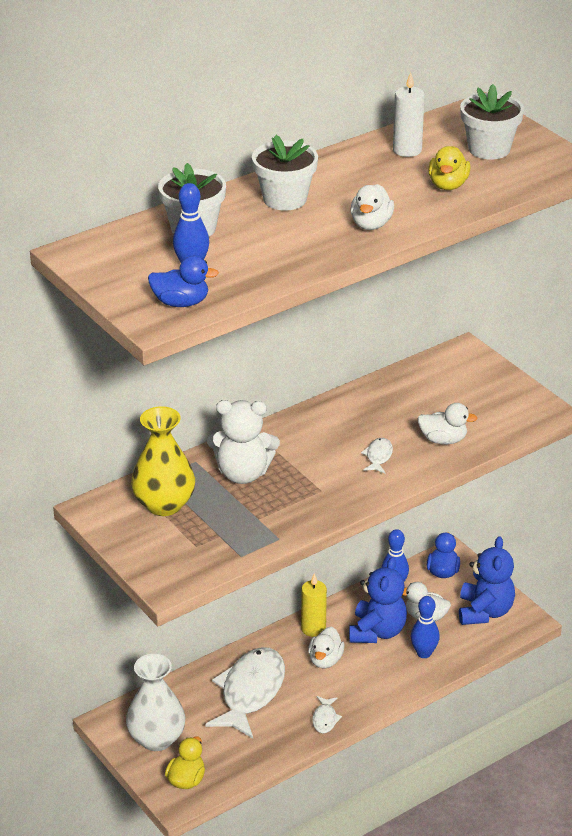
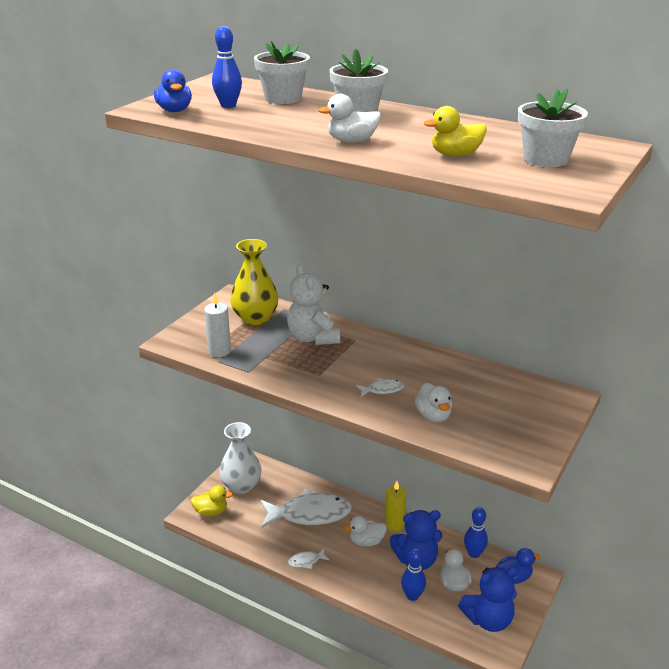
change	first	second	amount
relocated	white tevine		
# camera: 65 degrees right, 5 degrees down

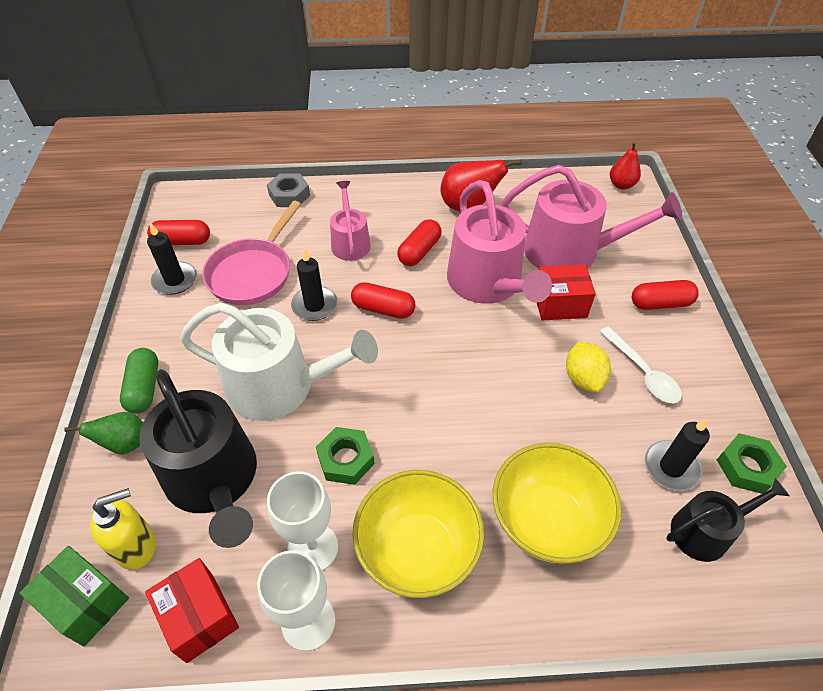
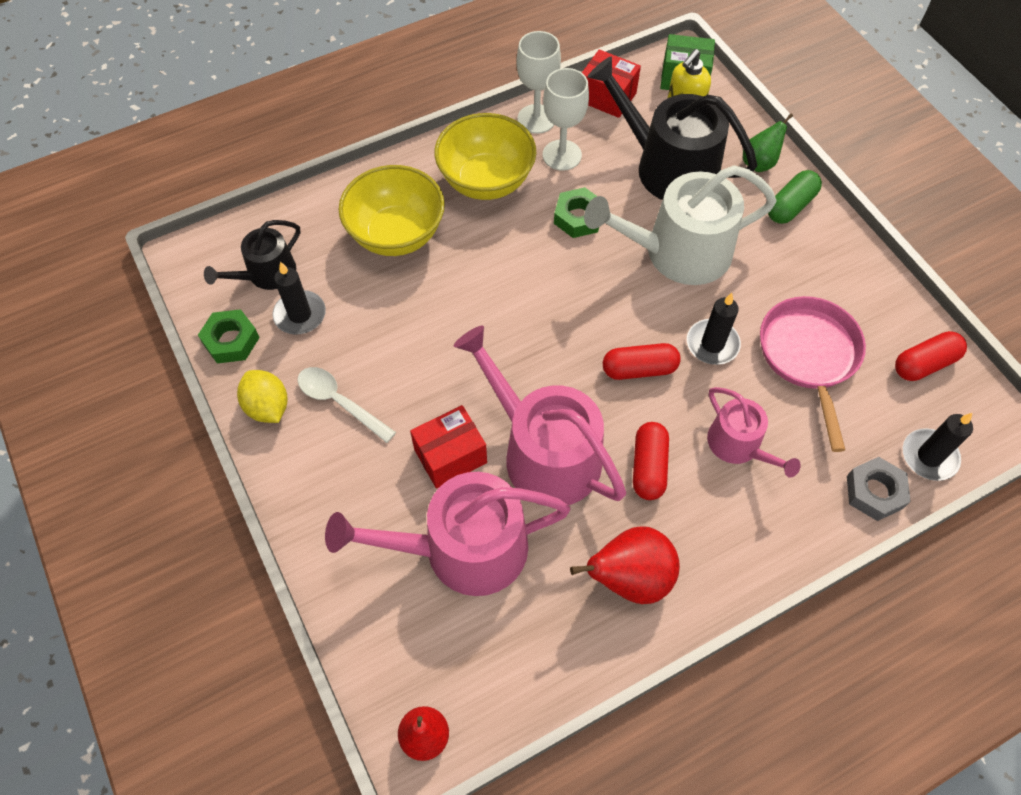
change	first	second	amount
spun	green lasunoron		75 degrees clockwise
relocated	black tevine (no. 1 from left in the first image)	black tevine (no. 3 from left)	
relocated	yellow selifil		
missing	red lasunoron (no. 4 from left)		
# camera: 155 degrees right, 10 degrees up

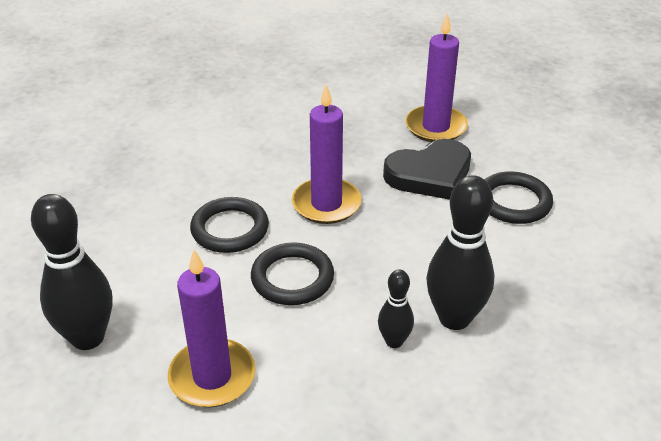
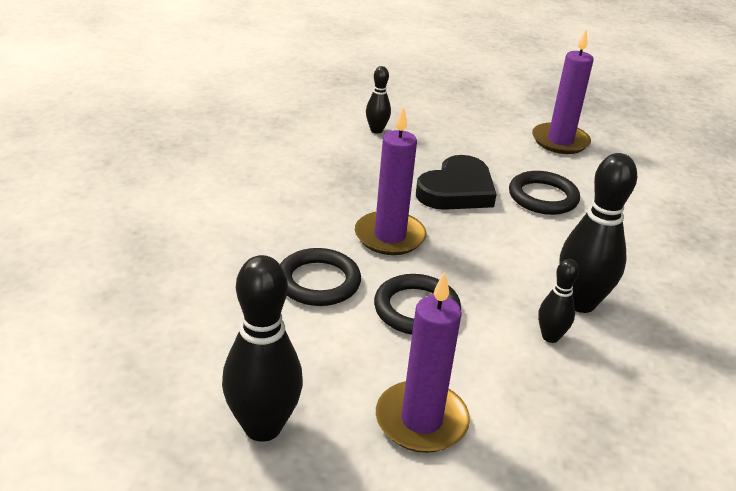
change	first	second	amount
relocated	purple tevine (no. 3 from left)		
appeared		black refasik (no. 2 from left)	
# camera: 30 degrees left, 5 degrees down

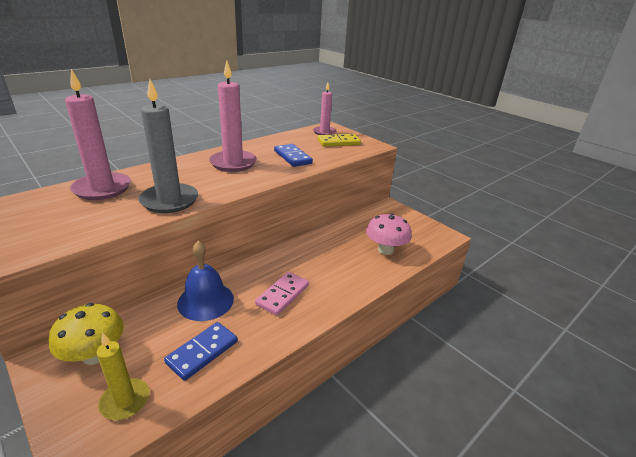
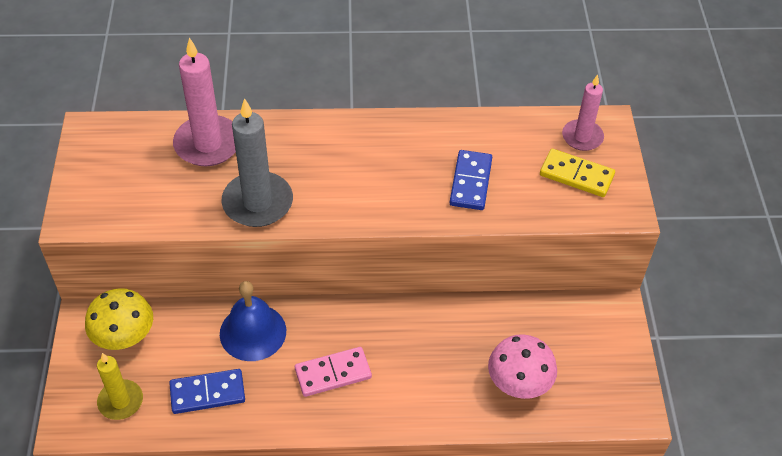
change	first	second	amount
missing	pink tevine (no. 2 from left)		
# camera: 40 degrees right, 20 degrees up

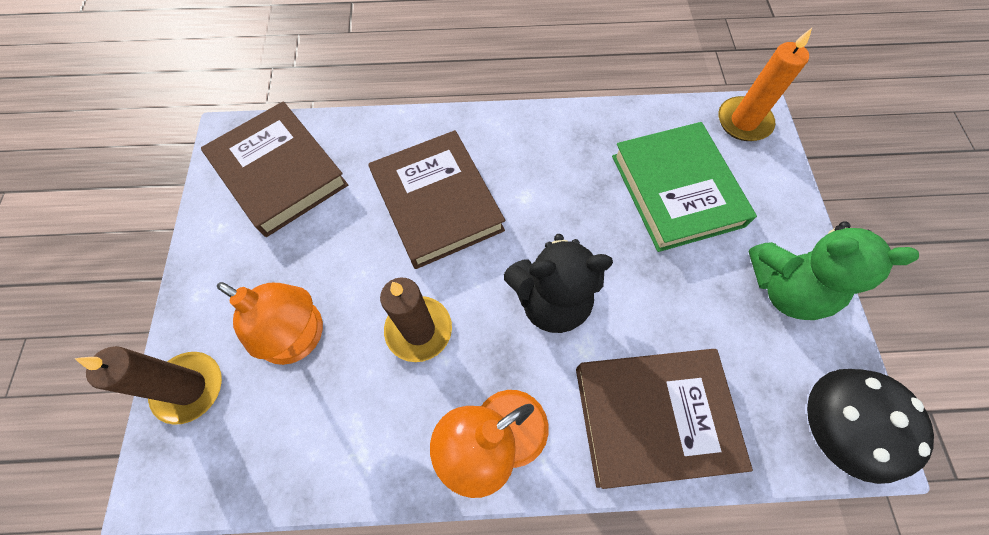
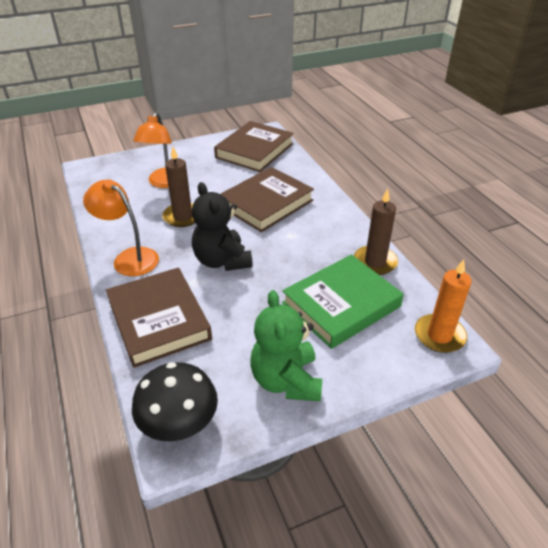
change	first	second	amount
relocated	brown tevine (no. 1 from left in the first image)	brown tevine (no. 2 from left)	
# camera: 70 degrees right, 25 degrees down

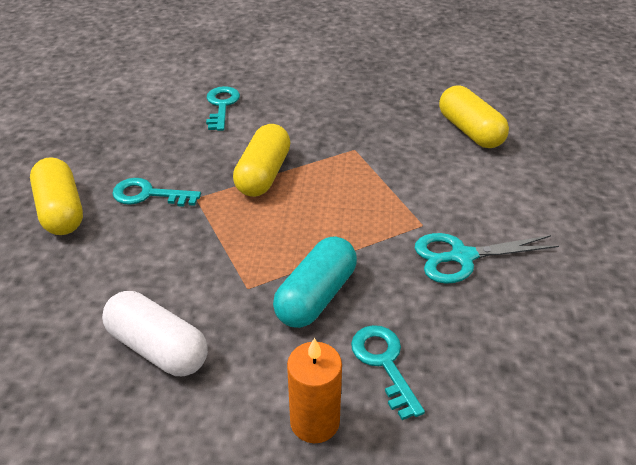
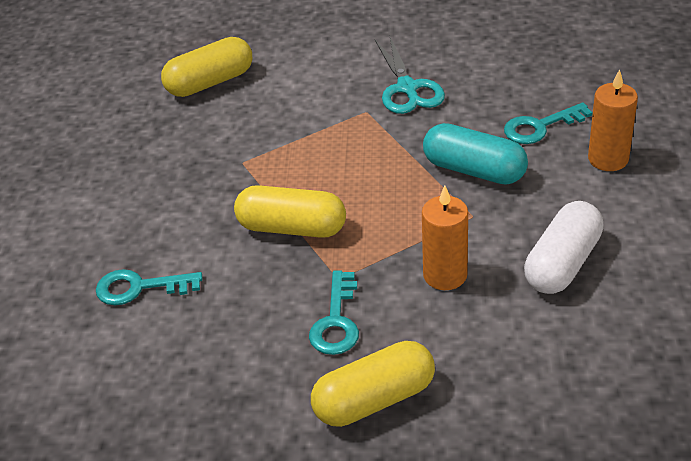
change	first	second	amount
appeared		orange tevine (no. 1 from left)	
# camera: 90 degrees left, 0 degrees up

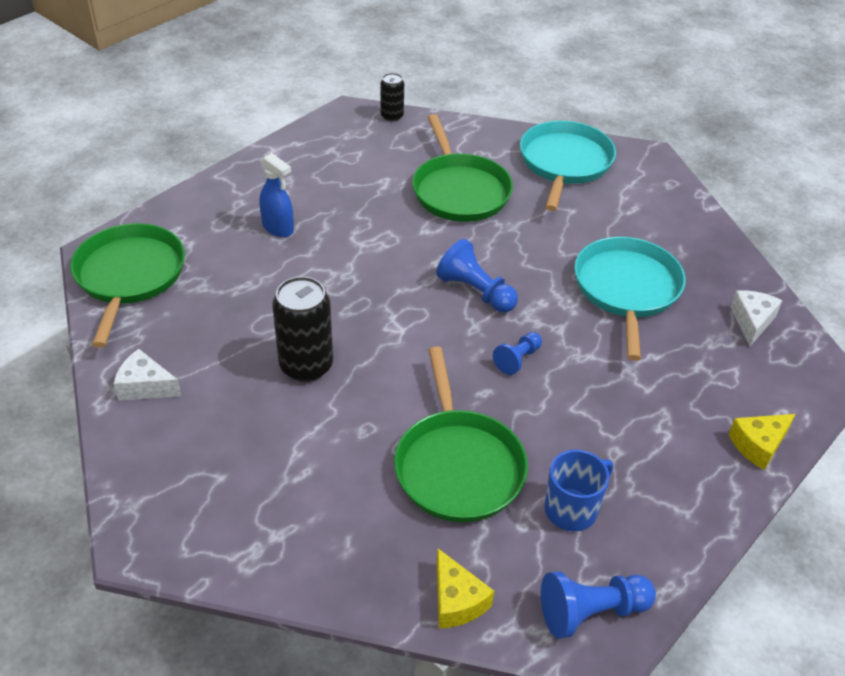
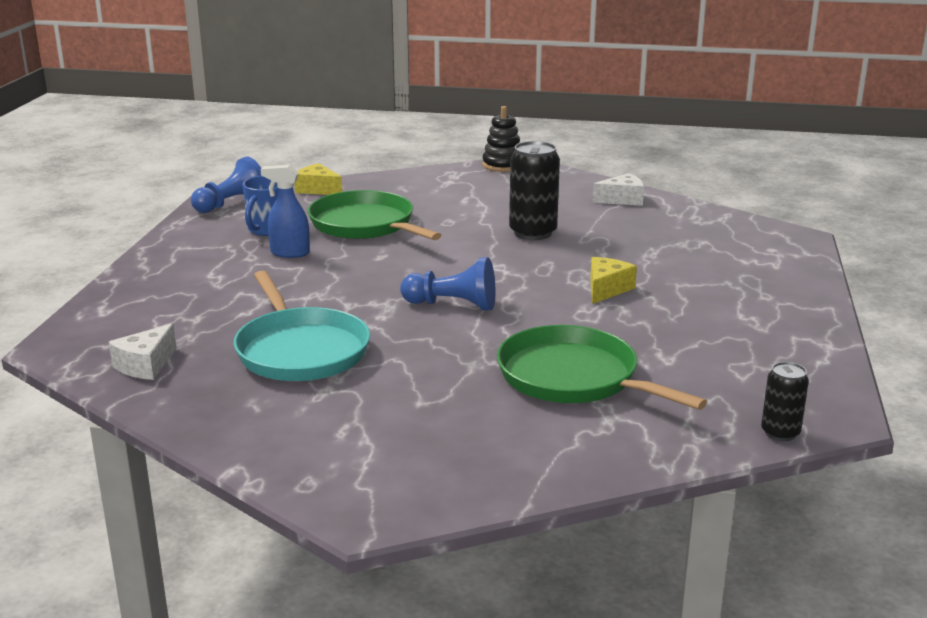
change	first	second	amount
missing	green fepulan (no. 1 from left)		
relocated	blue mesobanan		
missing	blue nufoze (no. 2 from left)		
missing	turquoise fepulan (no. 1 from left)		
relocated	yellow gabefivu (no. 2 from left)		
spun	white gabefivu (no. 2 from left in the first image)	white gabefivu (no. 1 from left)	45 degrees clockwise
appeared		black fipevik	
# camera: 150 degrees right, 20 degrees down

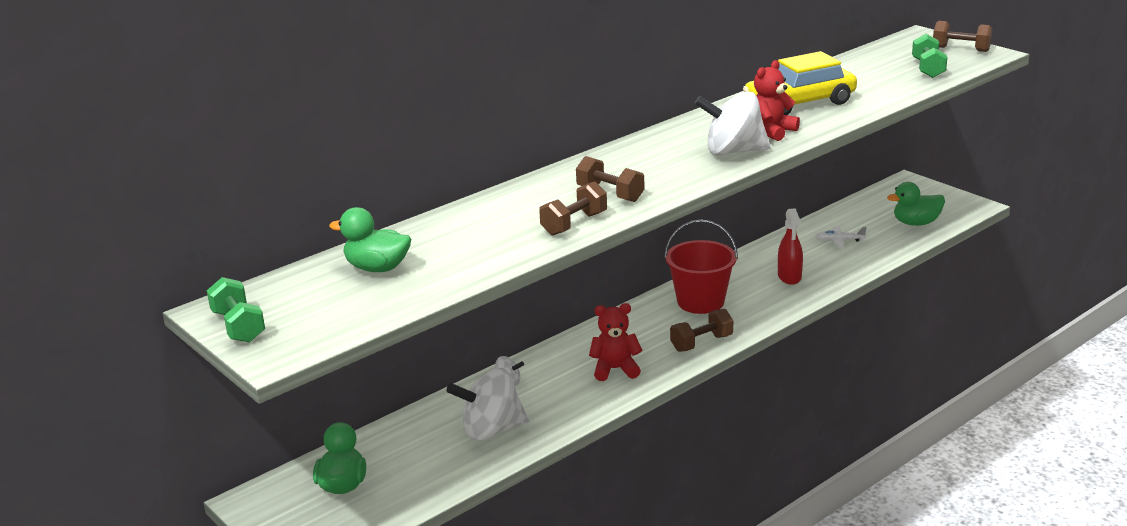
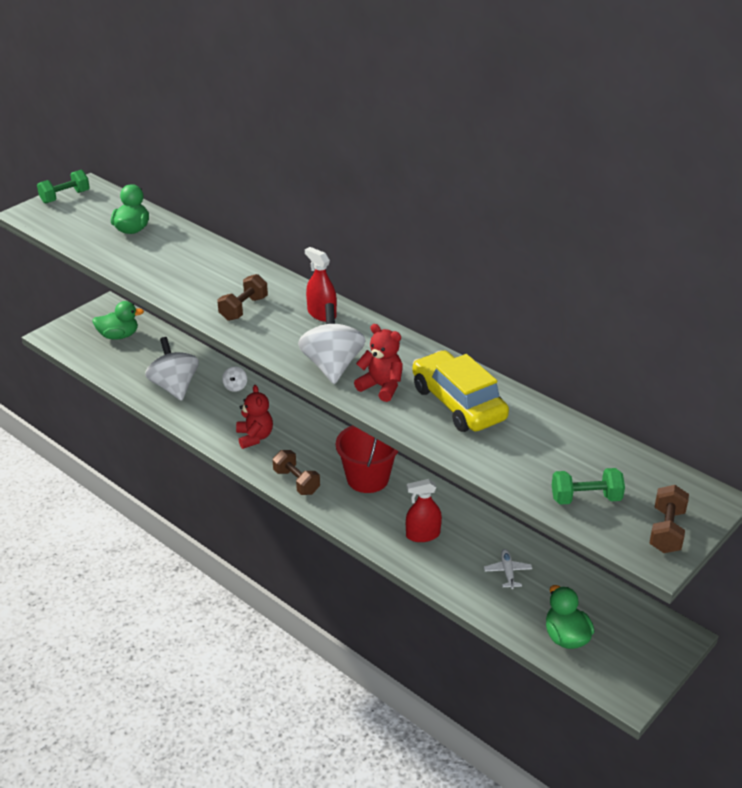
change	first	second	amount
missing	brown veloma (no. 1 from left)		
appeared		red mesobanan (no. 1 from left)	
# camera: 80 degrees right, 10 degrees up

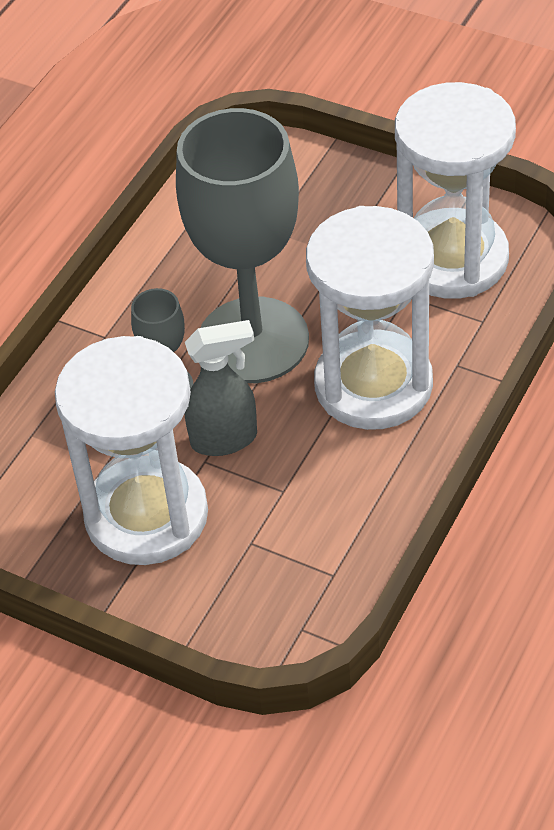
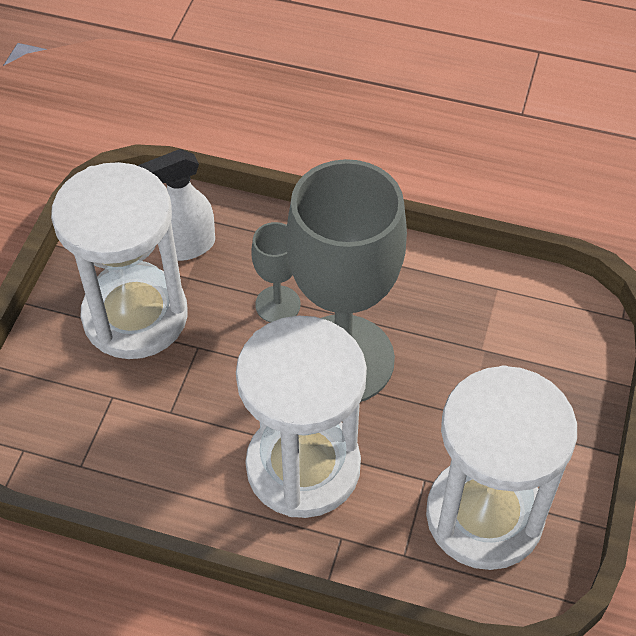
change	first	second	amount
missing	grey mesobanan		
appeared		white mesobanan	
# camera: 75 degrees right, 5 degrees up

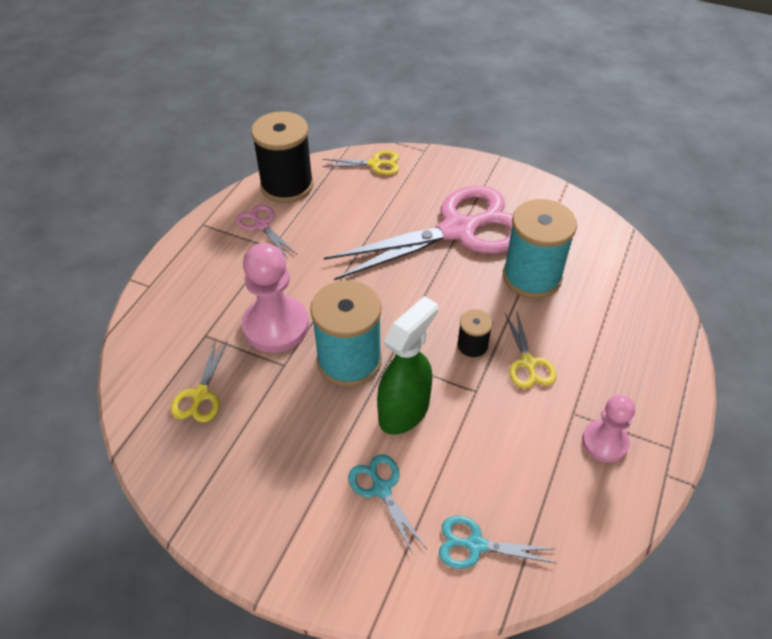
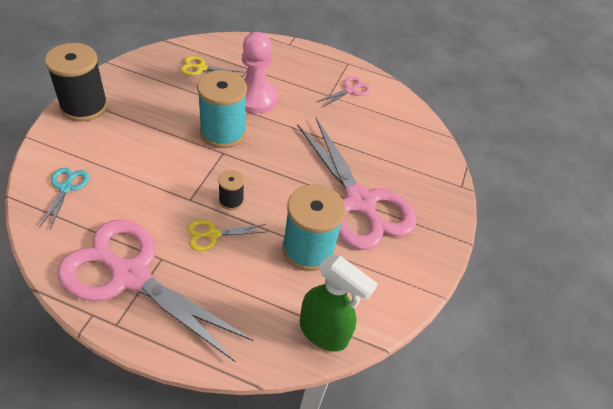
change	first	second	amount
relocated	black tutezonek (no. 1 from left)		
missing	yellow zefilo (no. 2 from left)		
missing	turquoise zefilo (no. 1 from left)		
relocated	green mesobanan		
exchanged	pink nufoze (no. 2 from left)	pink zefilo (no. 1 from left)	
# camera: 80 degrees right, 0 degrees up

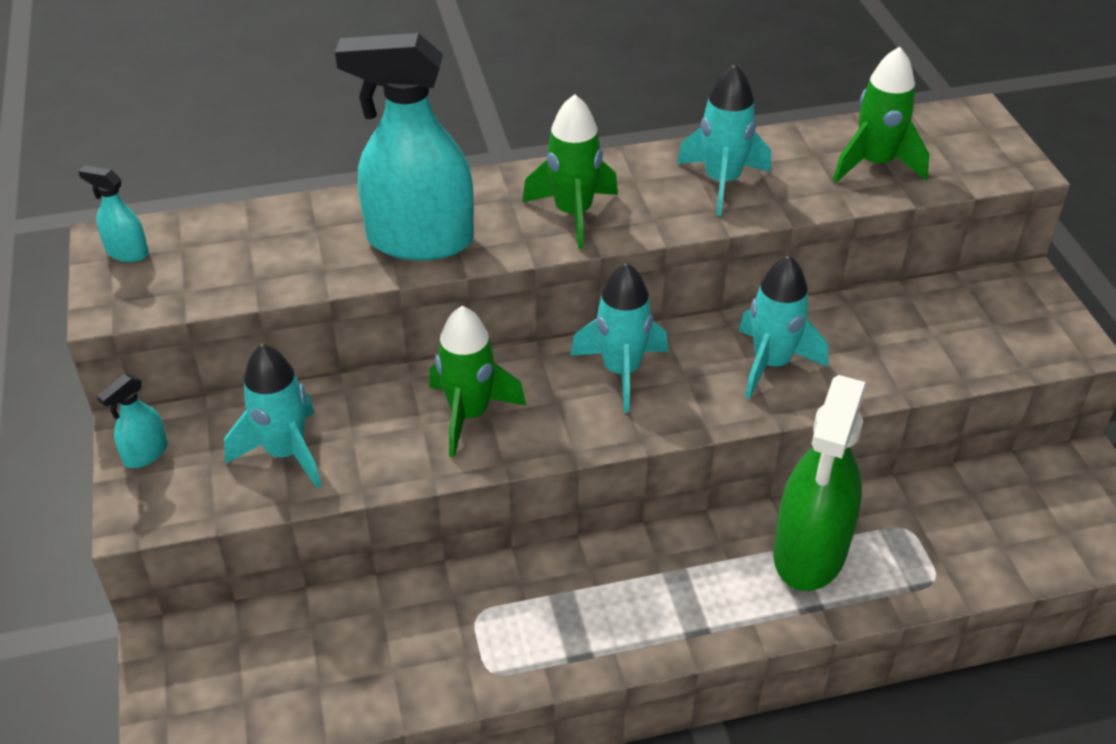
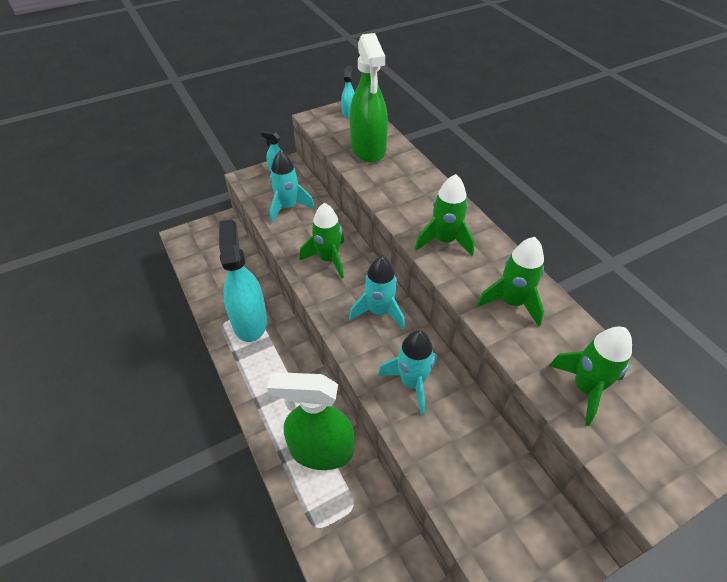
change	first	second	amount
relocated	turquoise mesobanan (no. 3 from left in the first image)	turquoise mesobanan (no. 1 from left)	
colour	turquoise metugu (no. 3 from left)	green metugu (no. 3 from left)	
appeared		green mesobanan (no. 2 from left)	
# camera: 75 degrees right, 5 degrees up

